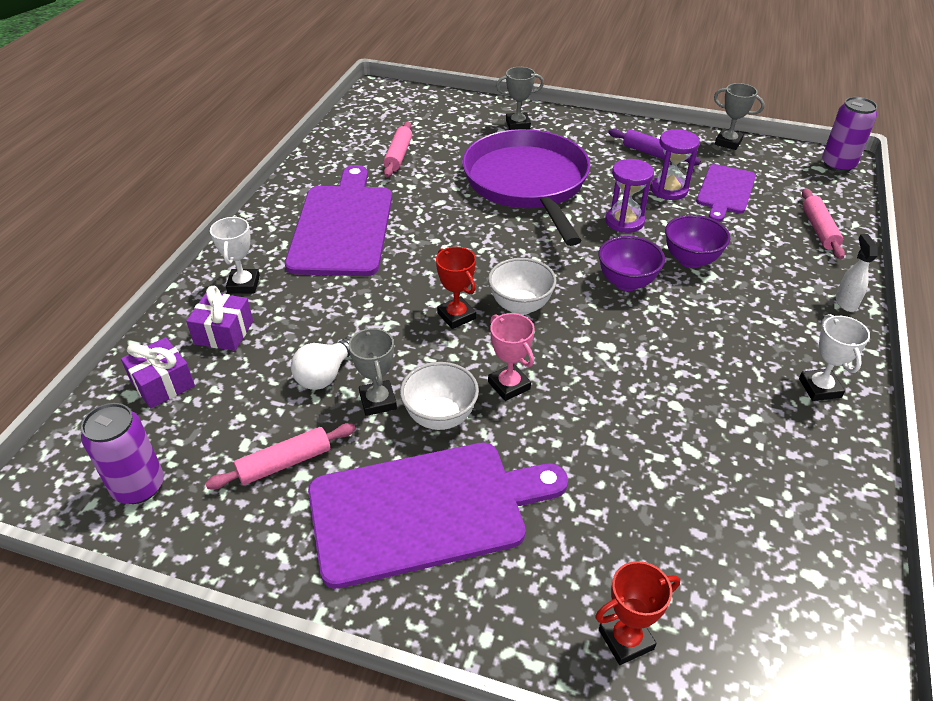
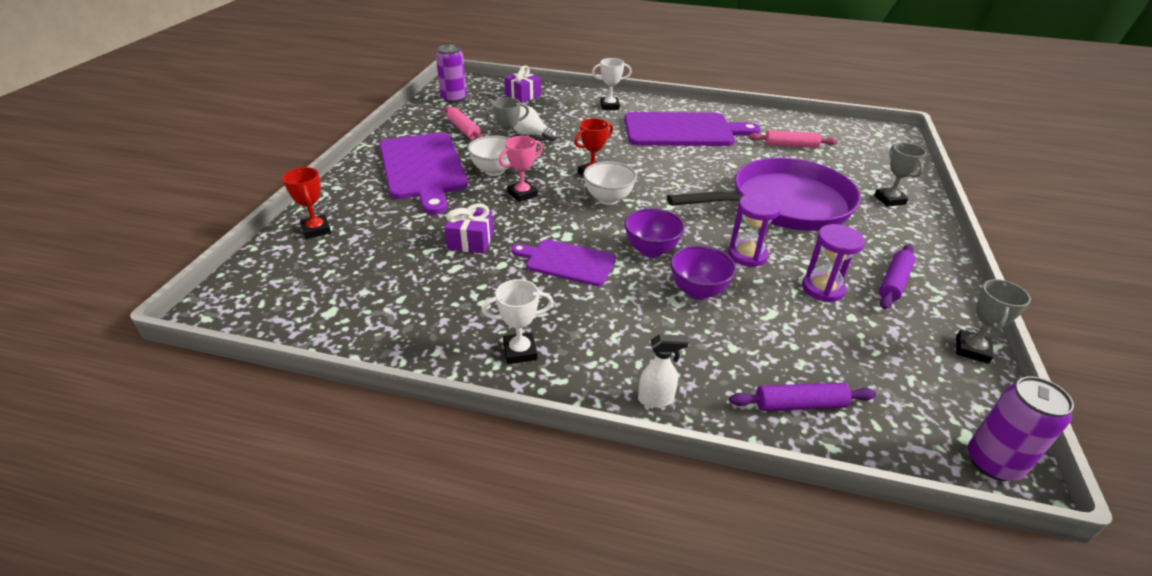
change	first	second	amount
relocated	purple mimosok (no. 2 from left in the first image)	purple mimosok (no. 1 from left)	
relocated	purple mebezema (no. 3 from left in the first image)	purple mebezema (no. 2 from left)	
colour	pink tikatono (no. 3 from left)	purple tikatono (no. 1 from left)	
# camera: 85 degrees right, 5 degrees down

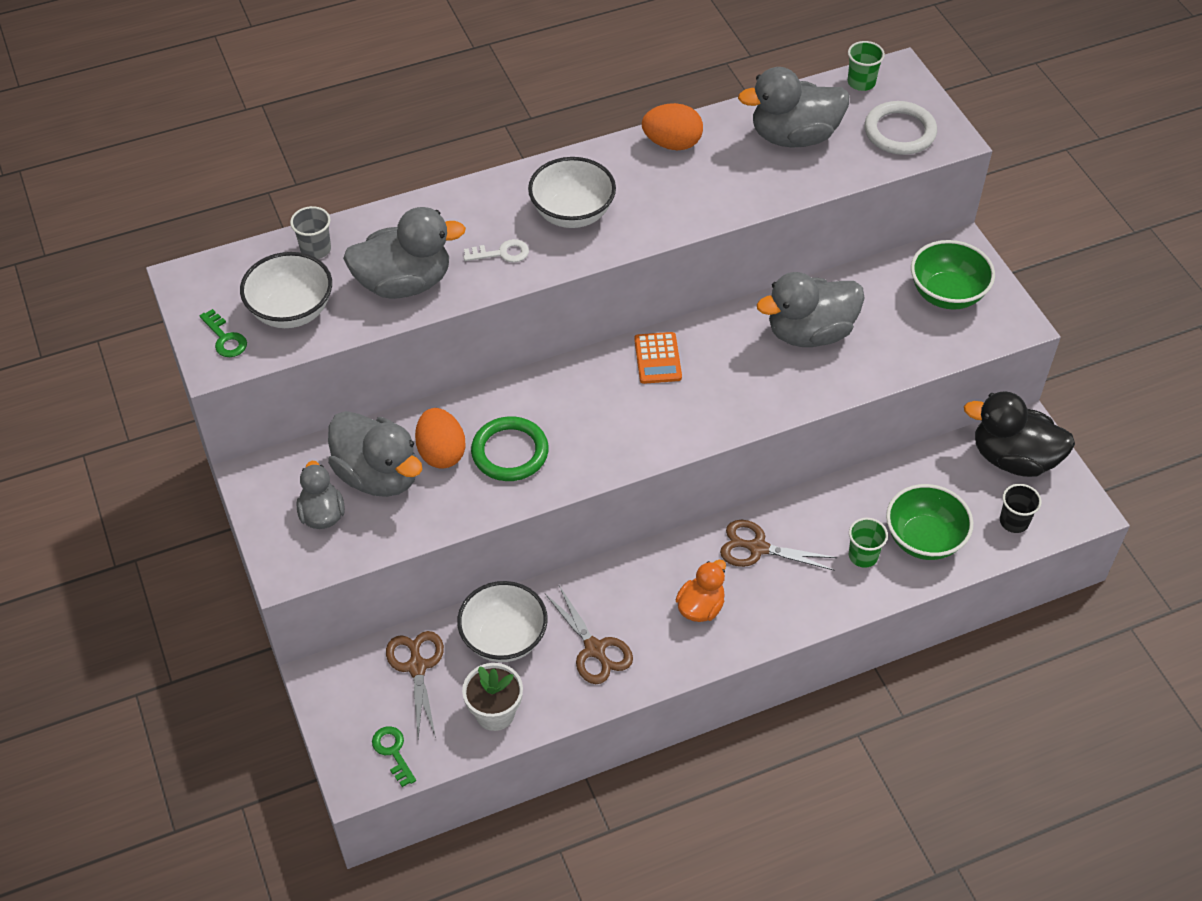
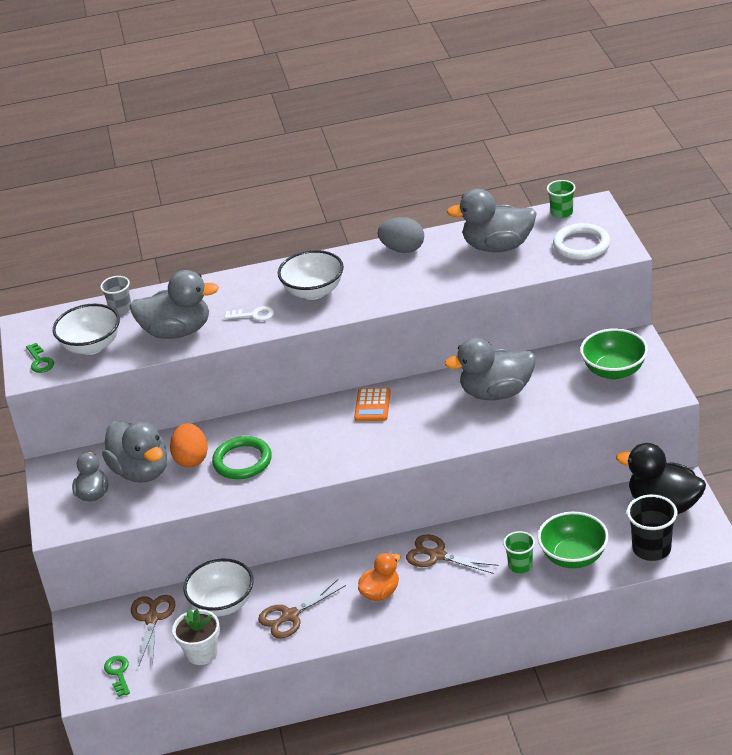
change	first	second	amount
spun	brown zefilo (no. 2 from left)		75 degrees clockwise
colour	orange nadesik (no. 2 from left)	grey nadesik	
size	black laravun		x1.57
# camera: 15 degrees right, 15 degrees down

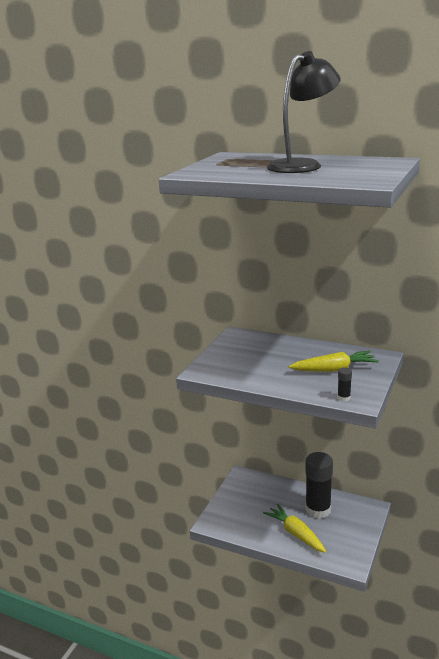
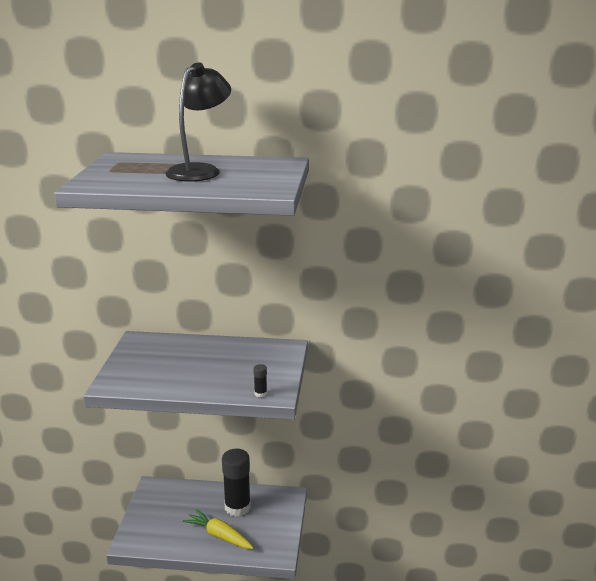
change	first	second	amount
missing	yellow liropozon (no. 2 from left)		
# camera: 20 degrees left, 0 degrees up

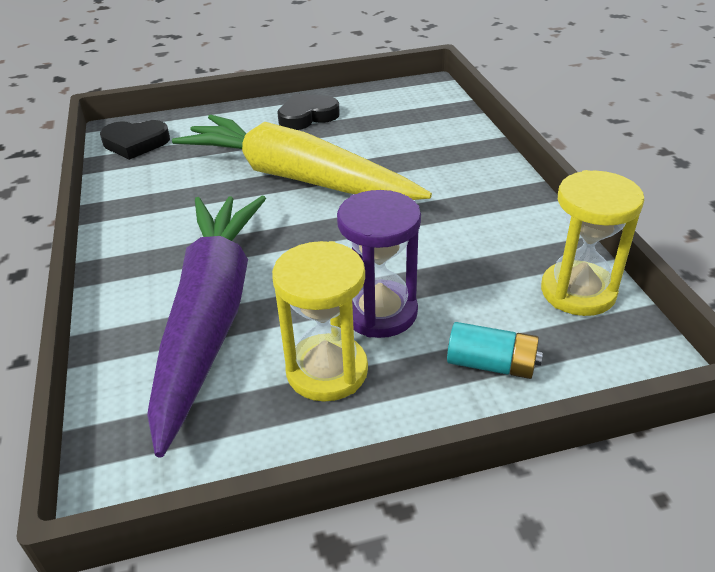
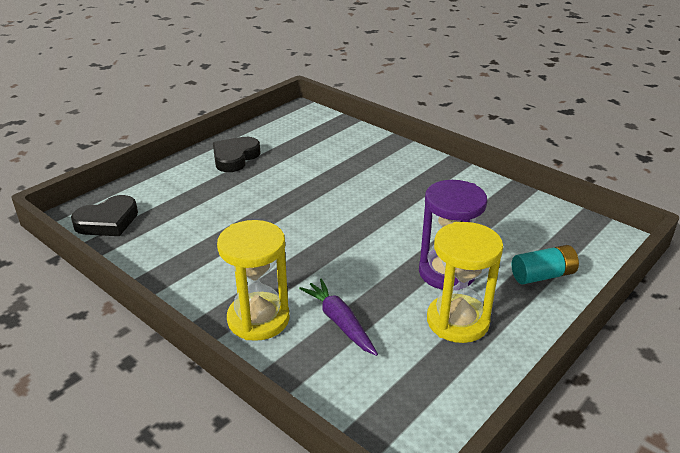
change	first	second	amount
size	purple liropozon		x0.41
missing	yellow liropozon		
relocated	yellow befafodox (no. 2 from left in the first image)	yellow befafodox (no. 1 from left)	
# camera: 35 degrees left, 5 degrees down

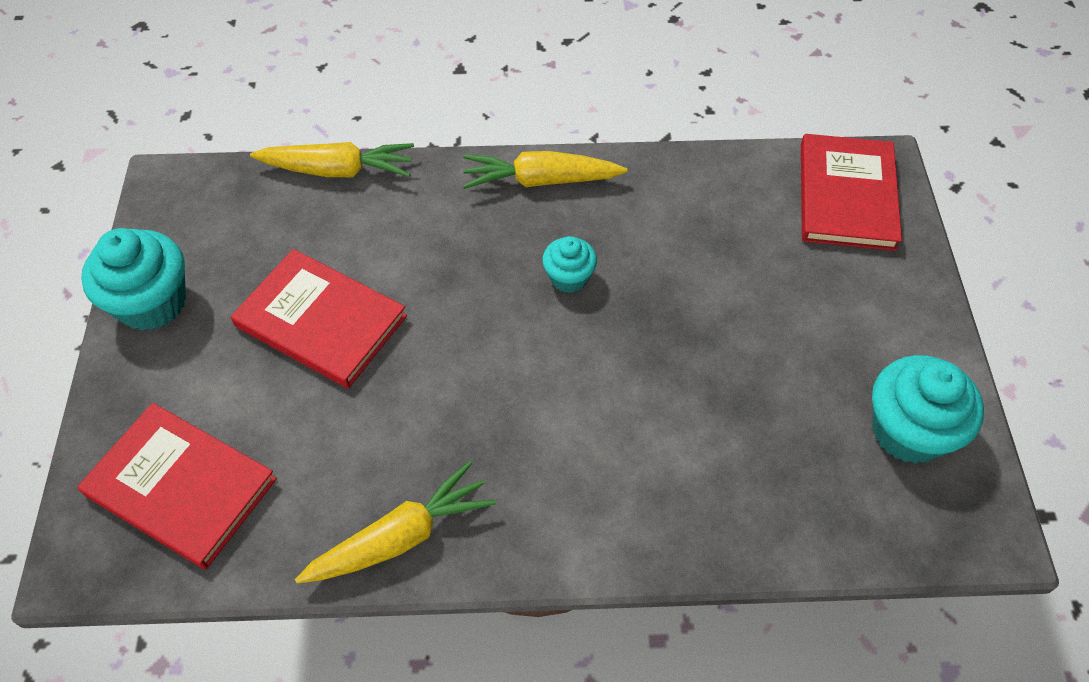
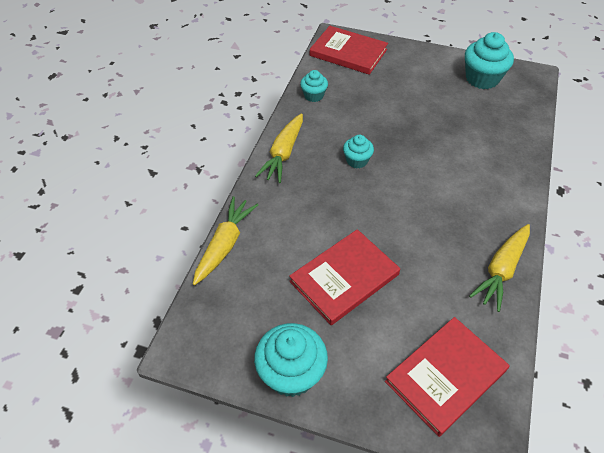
change	first	second	amount
spun	yellow liropozon (no. 2 from left in the first image)	yellow liropozon (no. 3 from left)	135 degrees counterclockwise
appeared		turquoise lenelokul (no. 2 from left)	
# camera: 70 degrees left, 5 degrees down

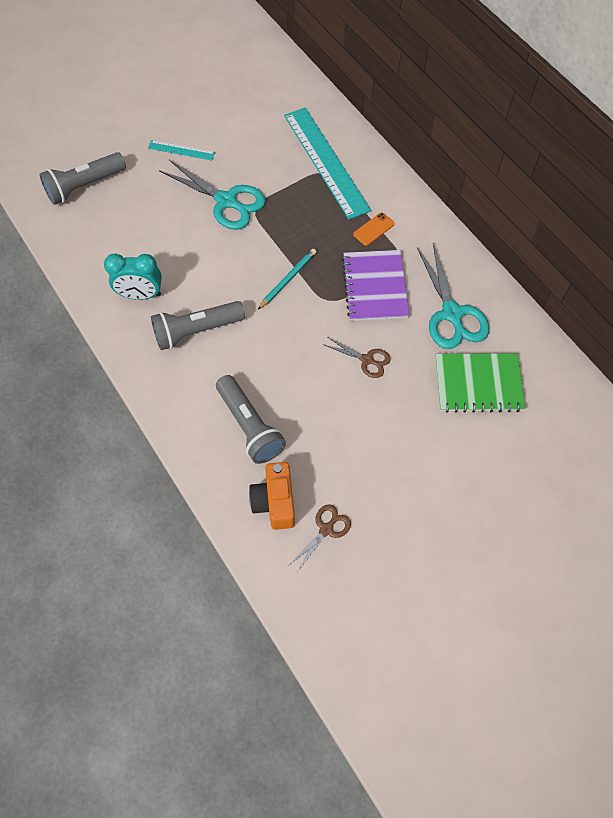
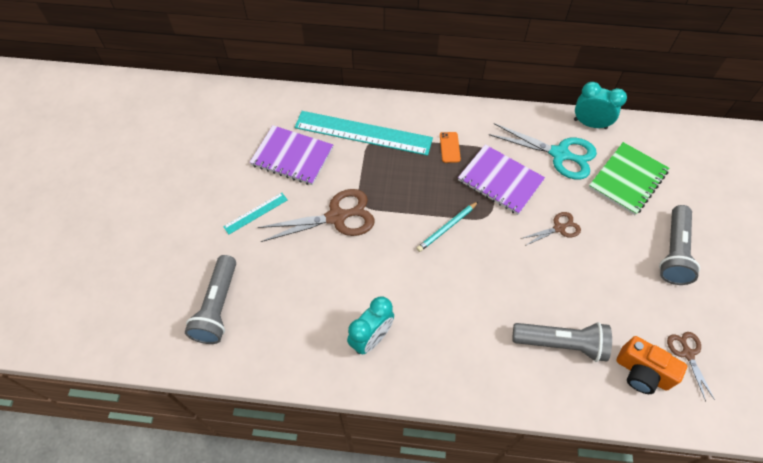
change	first	second	amount
relocated	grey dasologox (no. 2 from left in the first image)	grey dasologox (no. 3 from left)	
colour	turquoise zefilo (no. 1 from left)	brown zefilo (no. 1 from left)	
spun	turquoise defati		120 degrees counterclockwise
appeared		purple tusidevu (no. 1 from left)	
appeared		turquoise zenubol (no. 2 from left)	
# camera: 50 degrees left, 5 degrees down

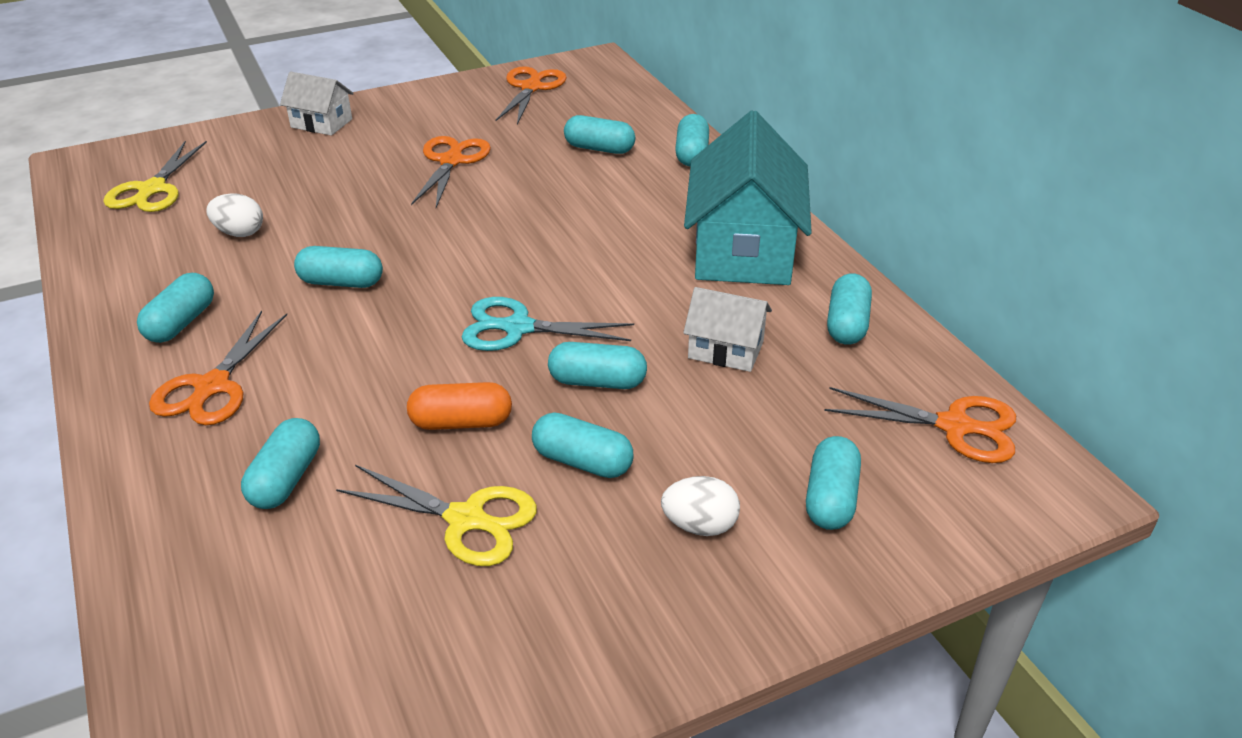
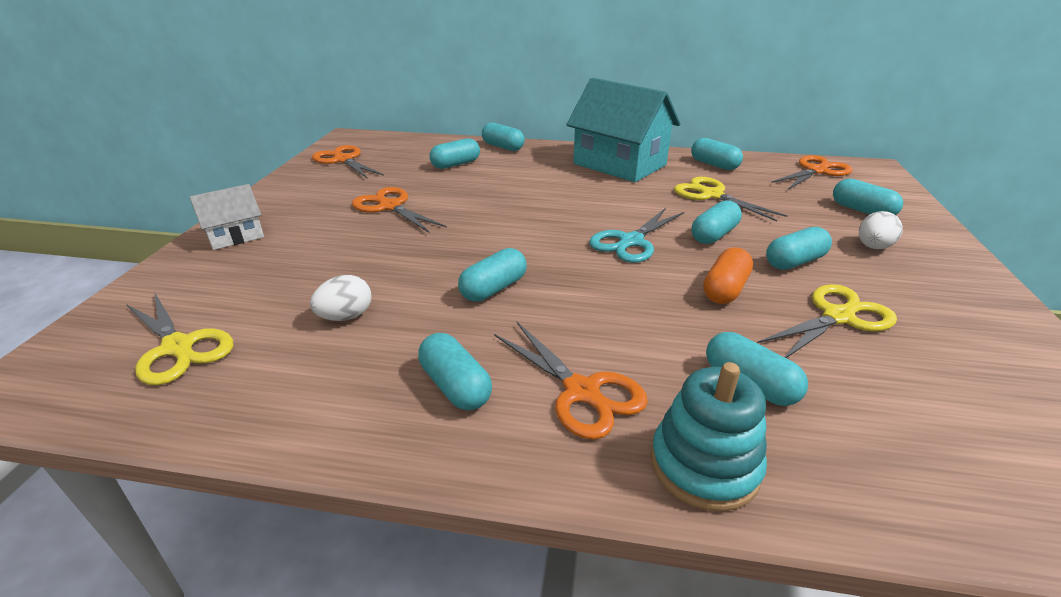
change	first	second	amount
exchanged	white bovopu (no. 2 from left)	yellow zefilo (no. 2 from left)	
appeared		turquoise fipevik	
# camera: 55 degrees left, 5 degrees down

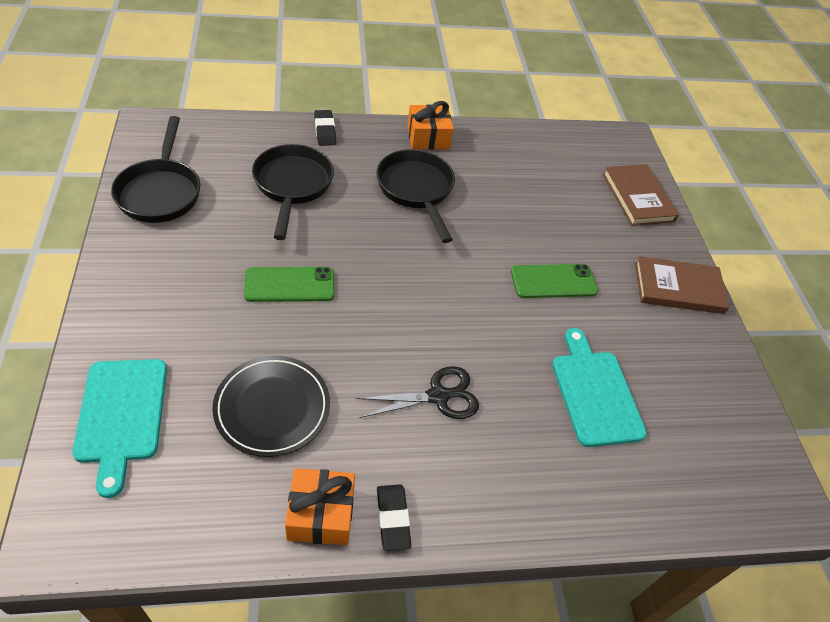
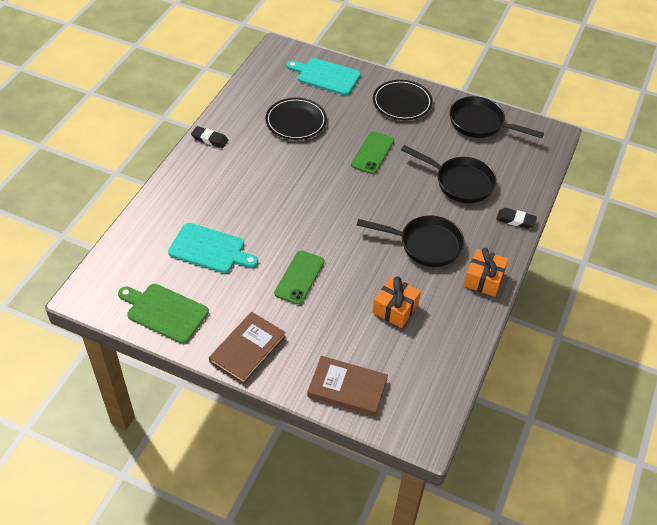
change	first	second	amount
relocated	orange mimosok (no. 1 from left)		
missing	black zefilo		
appeared		green mebezema	
appeared		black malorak (no. 2 from left)	
# camera: 125 degrees right, 0 degrees up

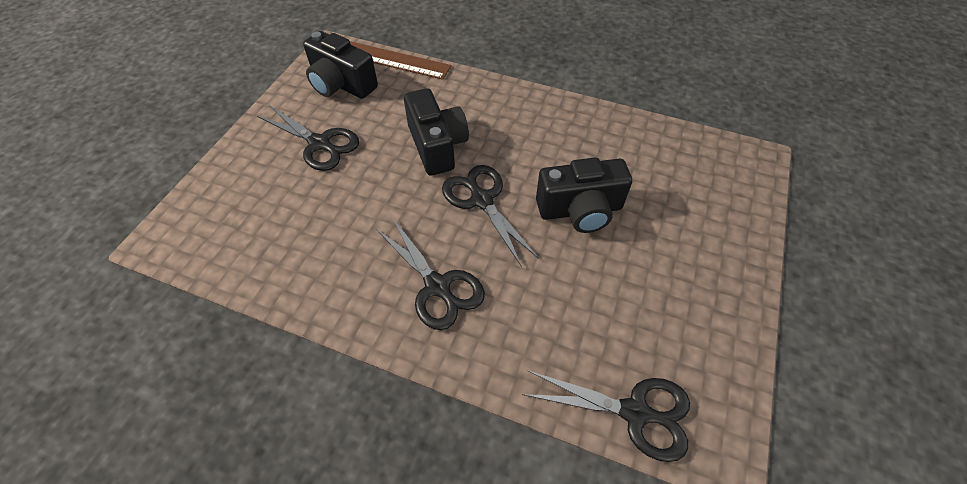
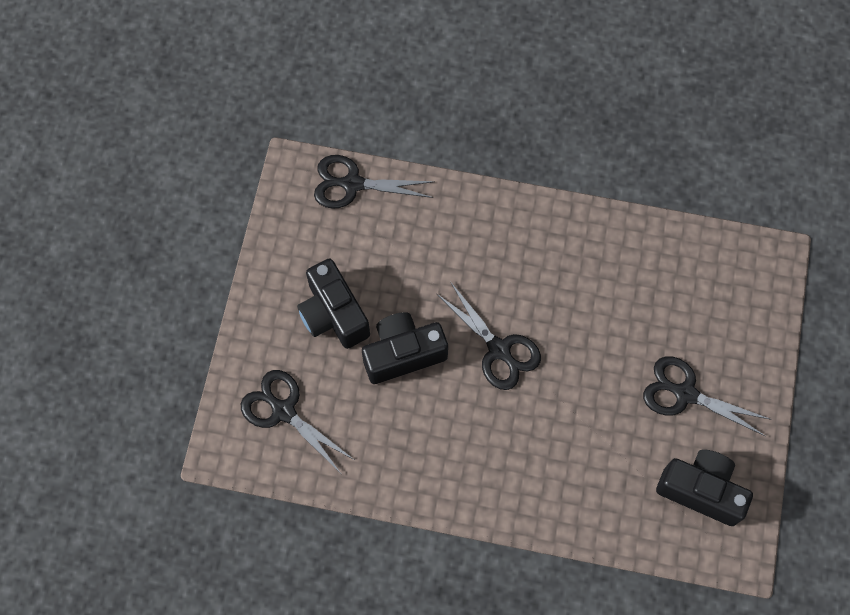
change	first	second	amount
missing	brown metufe		
relocated	black zefilo (no. 2 from left in the first image)	black zefilo (no. 1 from left)	
relocated	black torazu (no. 2 from left in the first image)	black torazu (no. 1 from left)	
# camera: 170 degrees right, 15 degrees up

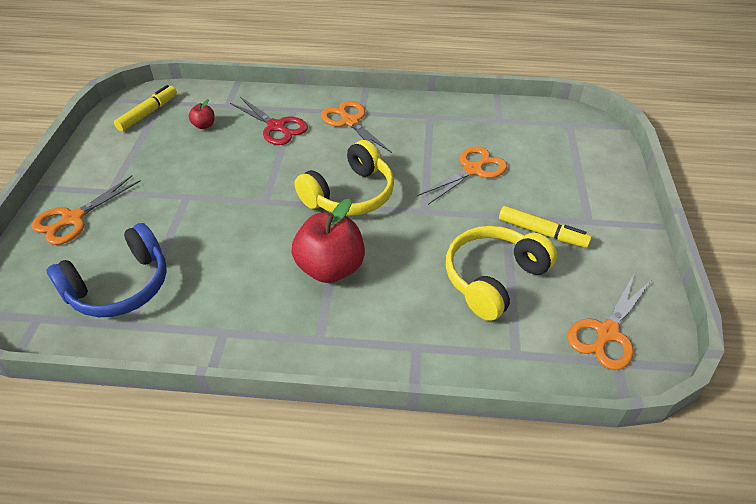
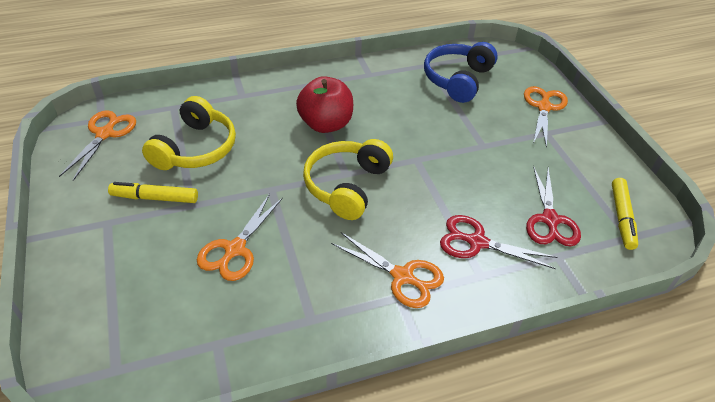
change	first	second	amount
exchanged	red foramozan (no. 1 from left)	red zefilo (no. 2 from left)	
# camera: 155 degrees right, 0 degrees up

